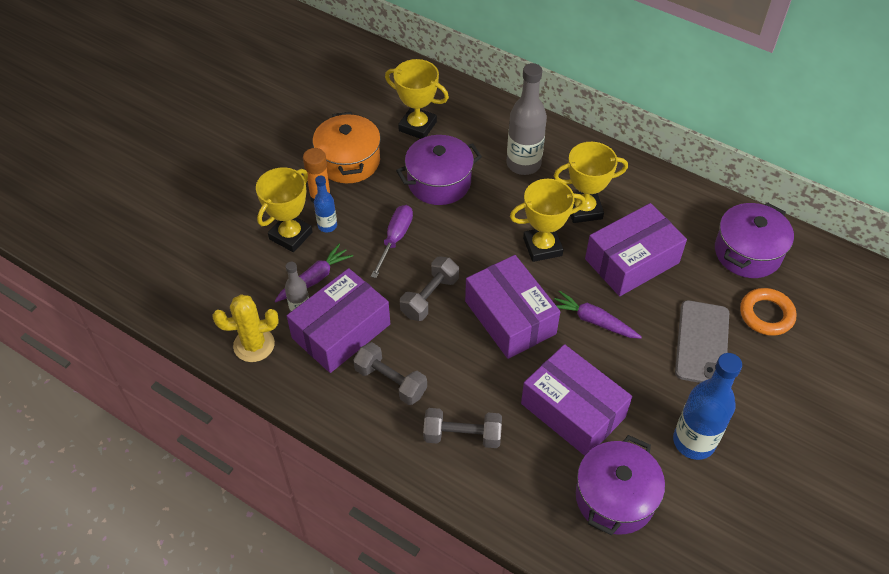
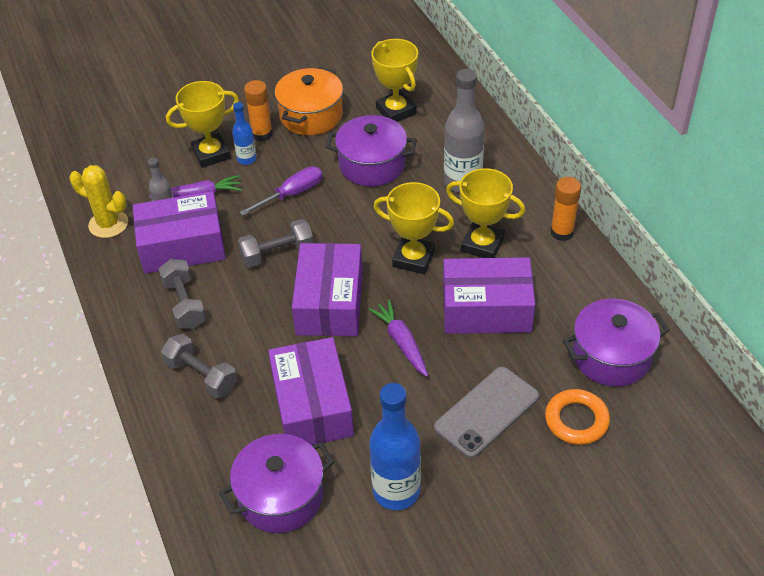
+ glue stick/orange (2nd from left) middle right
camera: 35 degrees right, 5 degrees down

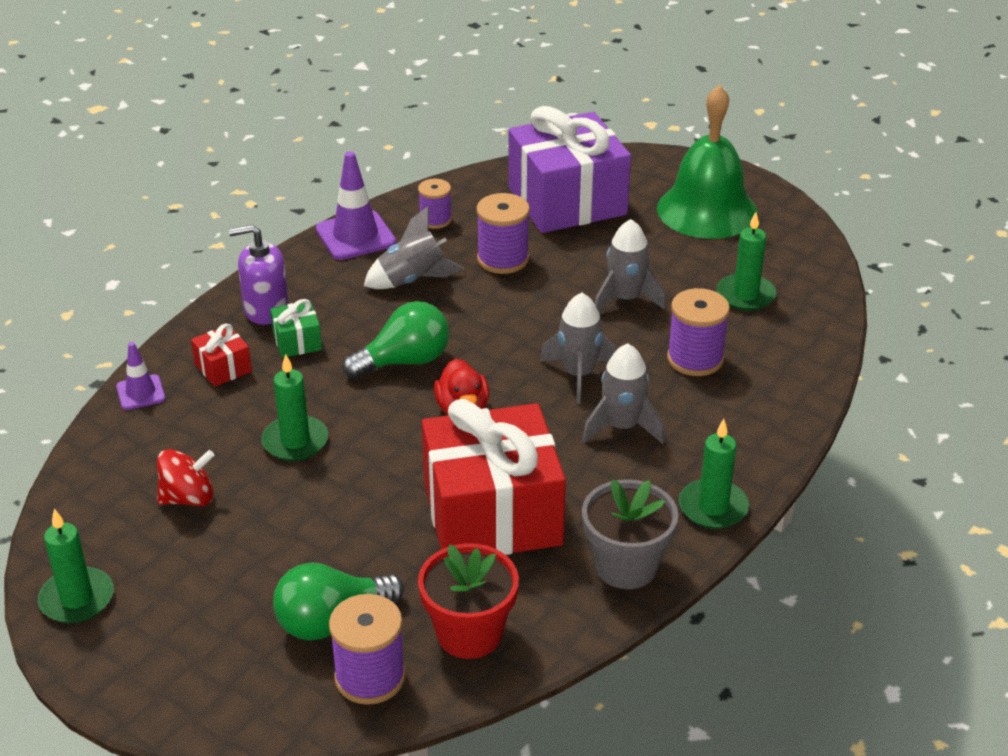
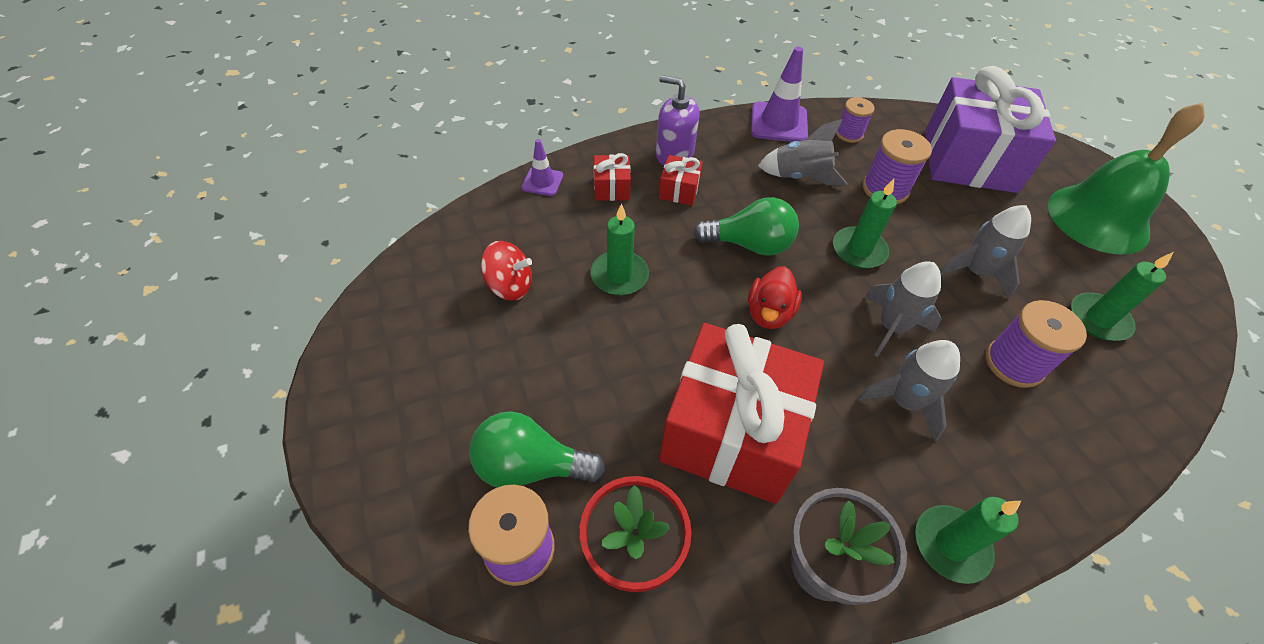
~ gift/green middle left to gift/red (2nd from left) top centre
~ candle/green (1st from left in the first image) bottom left to candle/green (2nd from left) middle right
camera: 30 degrees right, 15 degrees up

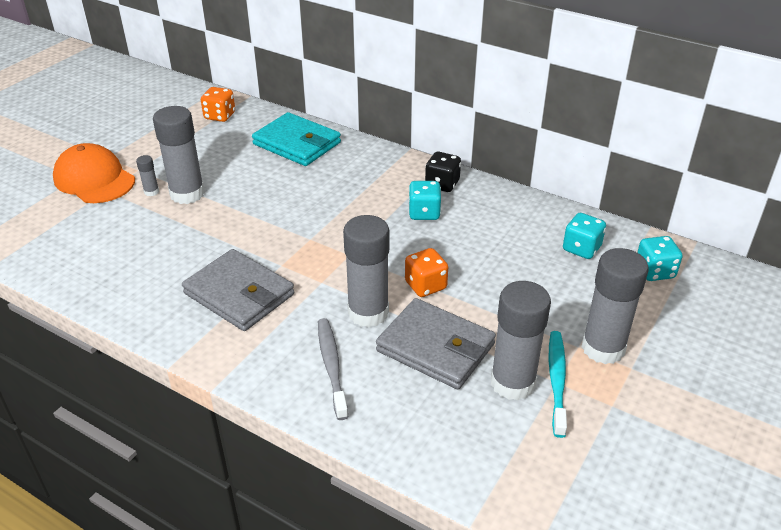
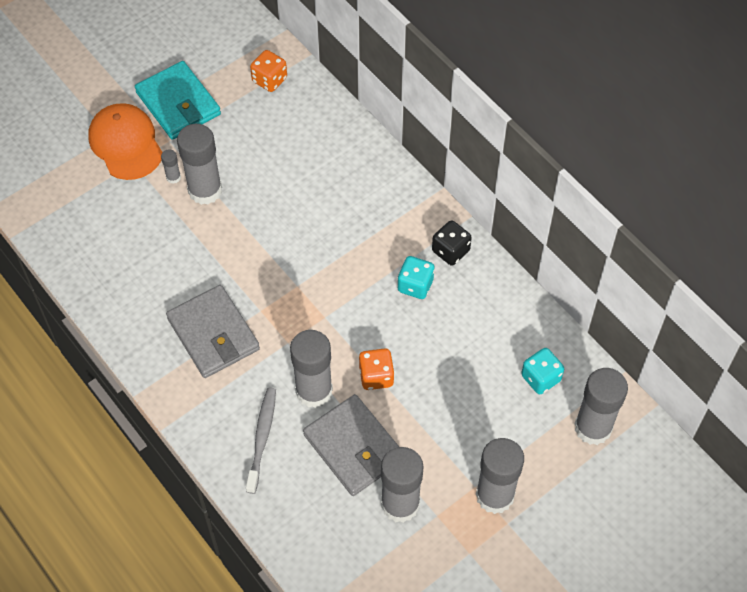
~ wallet/turquoise top centre to top left
~ dice/turquoise (3rd from left) middle right to glue stick/grey (6th from left) bottom right
- toothbrush/turquoise bottom right
camera: 20 degrees right, 20 degrees up

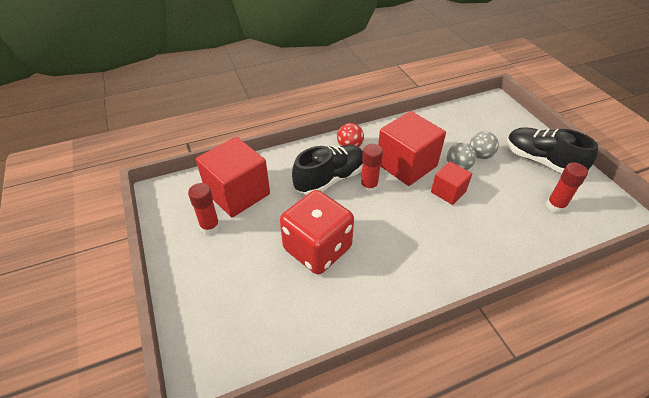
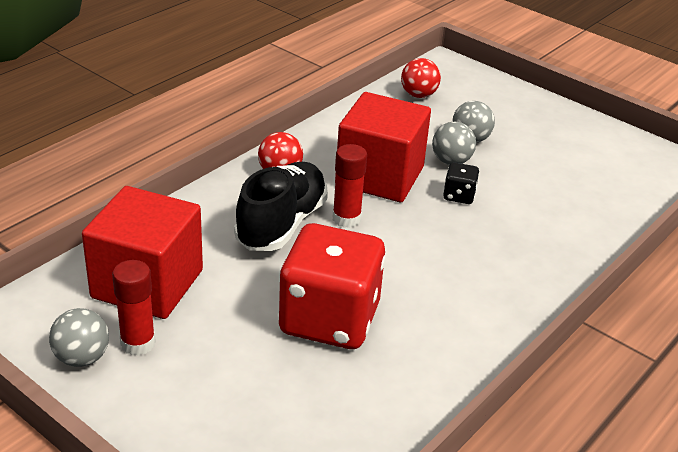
+ ball/grey (1st from left) bottom left
+ ball/red (2nd from left) top centre
~ cube/red (3rd from left) middle right to dice/black middle right
- shoe/black (2nd from left) middle right
- glue stick/red (3rd from left) middle right
camera: 30 degrees left, 10 degrees down

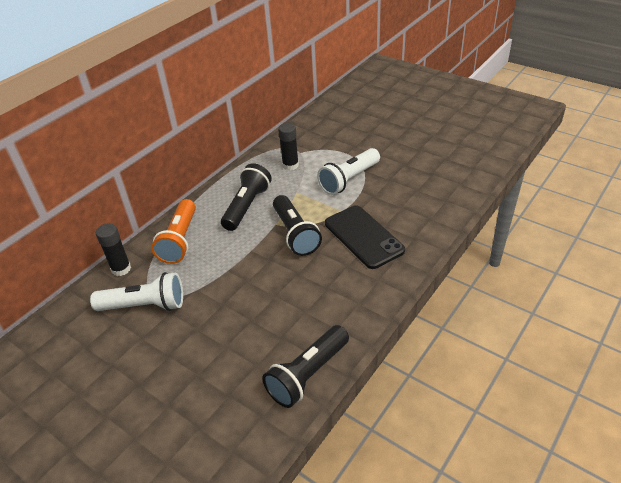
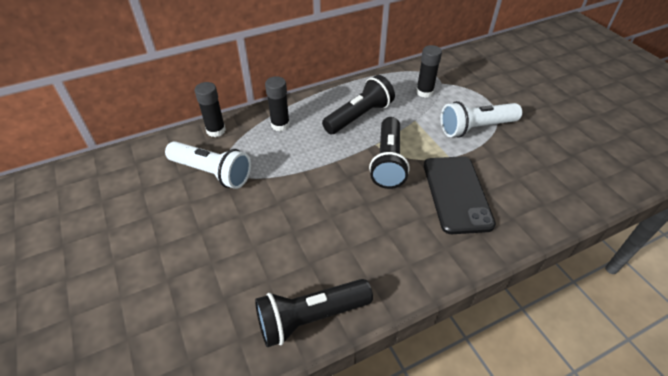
~ flashlight/orange middle left to glue stick/black (2nd from left) top centre
camera: 25 degrees right, 5 degrees up

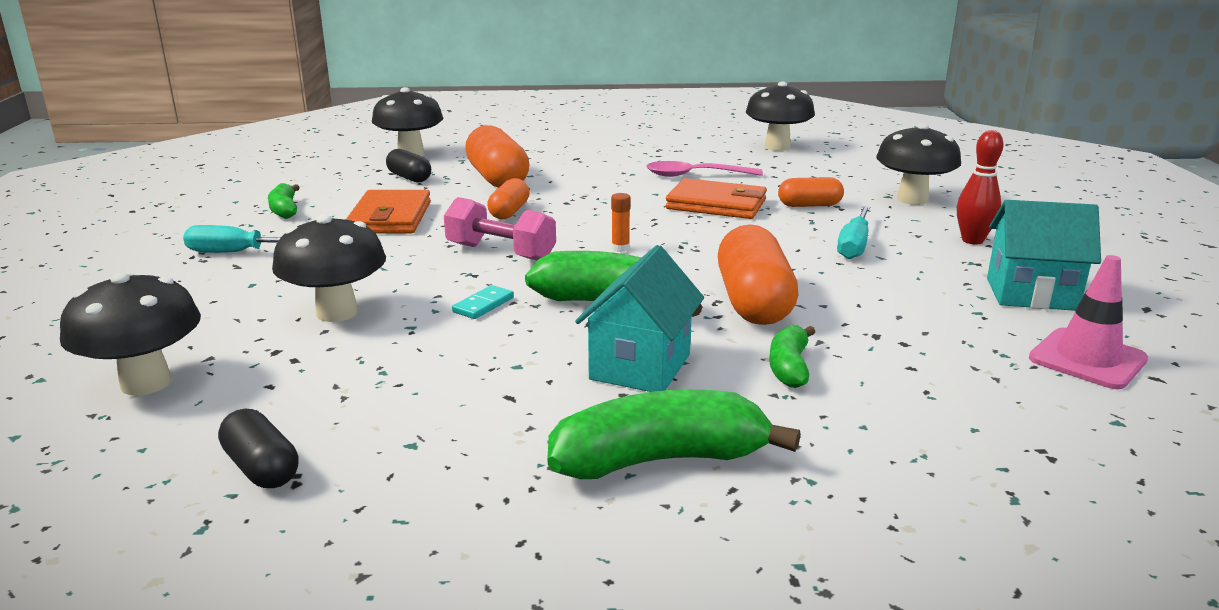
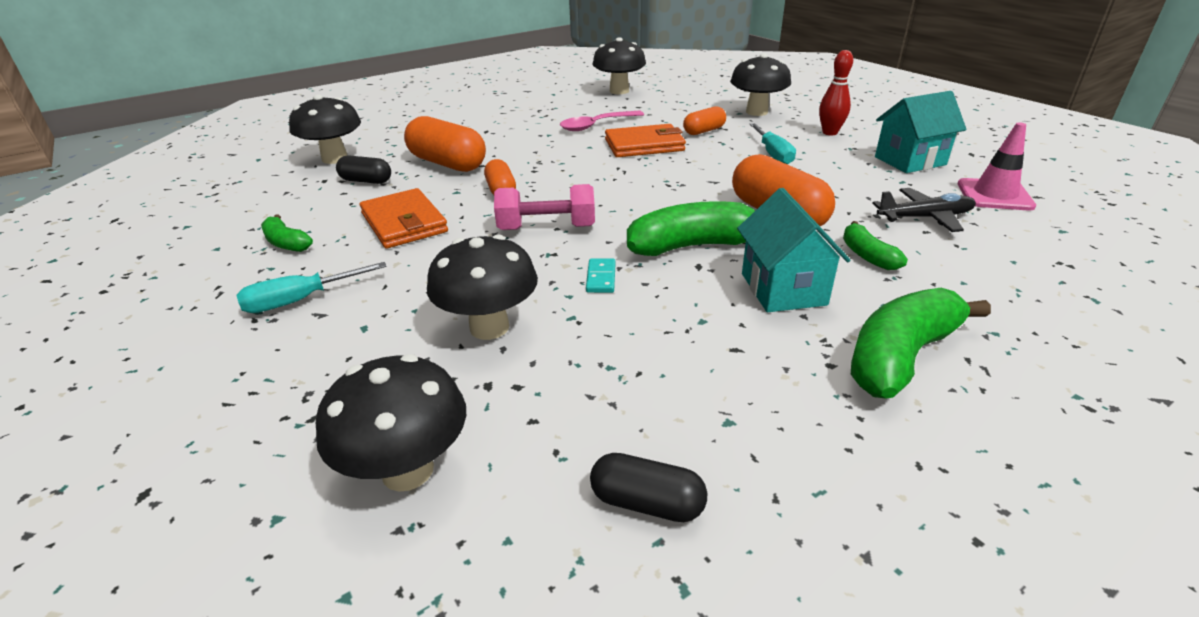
+ plane/black middle right
- glue stick/orange centre
camera: 30 degrees left, 10 degrees up

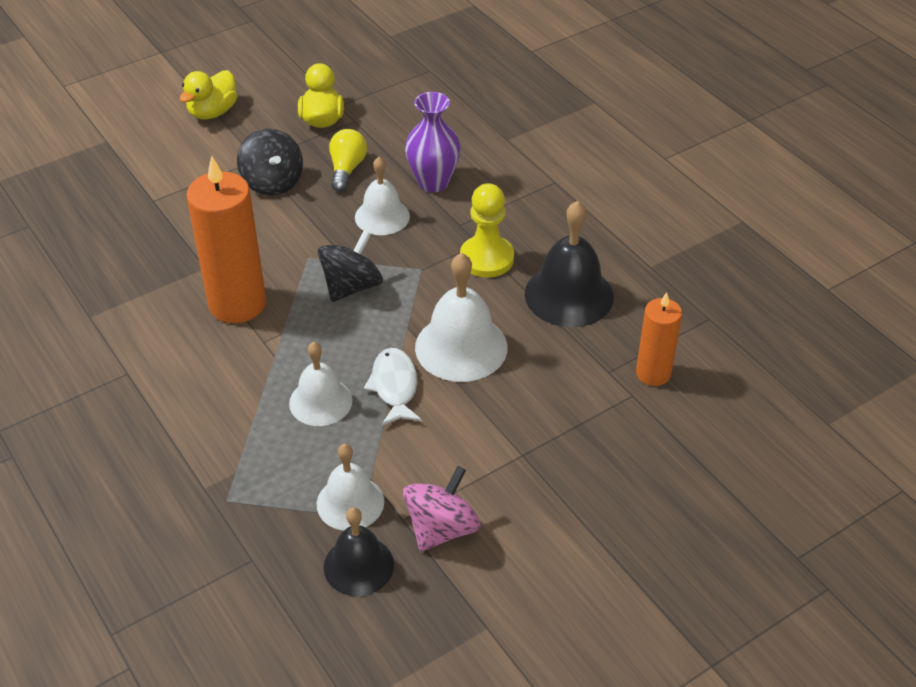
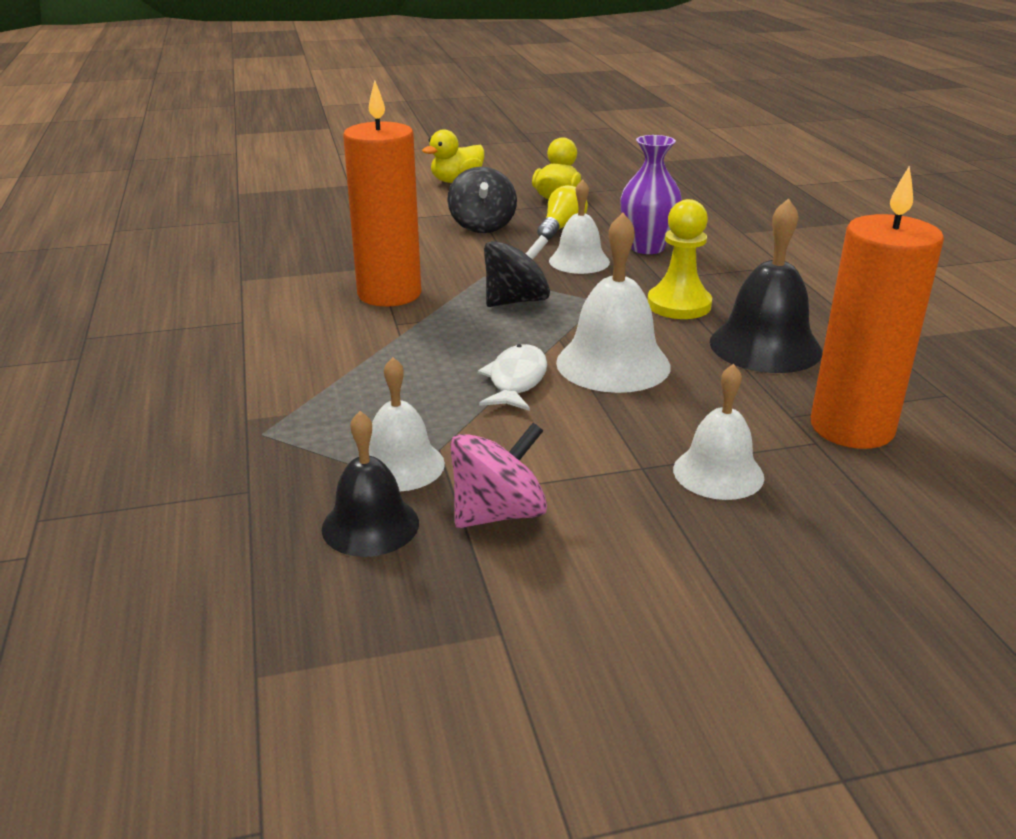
~ bell/white (1st from left in the first image) centre to bell/white (4th from left) middle right
~ candle/orange (2nd from left) middle right = middle right x1.73
camera: 20 degrees right, 15 degrees down

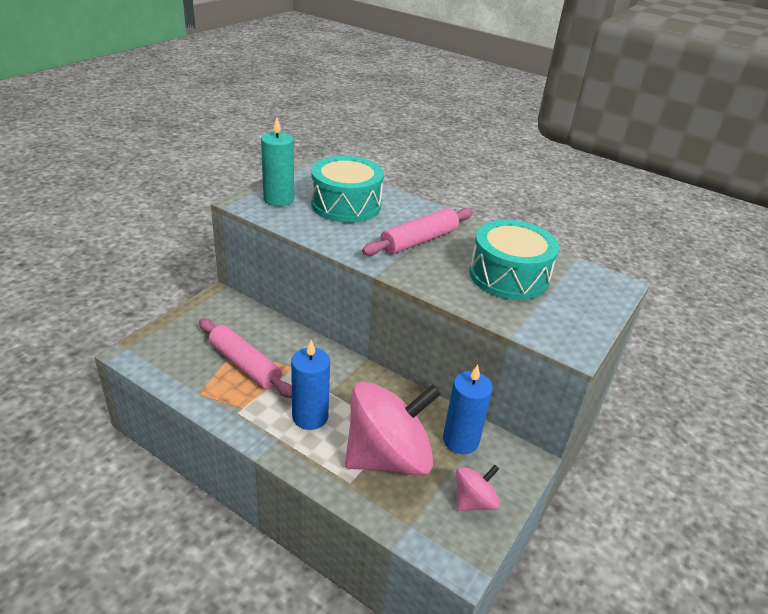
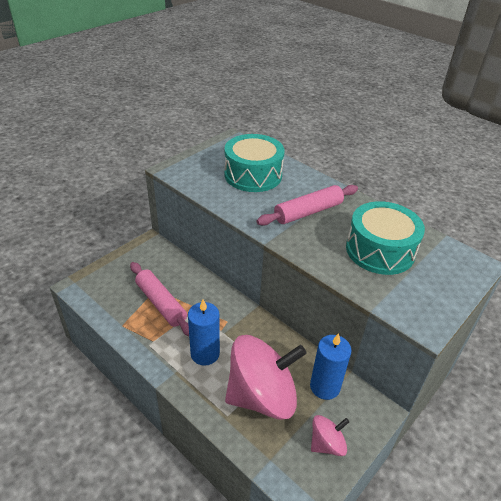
- candle/turquoise top centre
camera: 10 degrees right, 5 degrees up

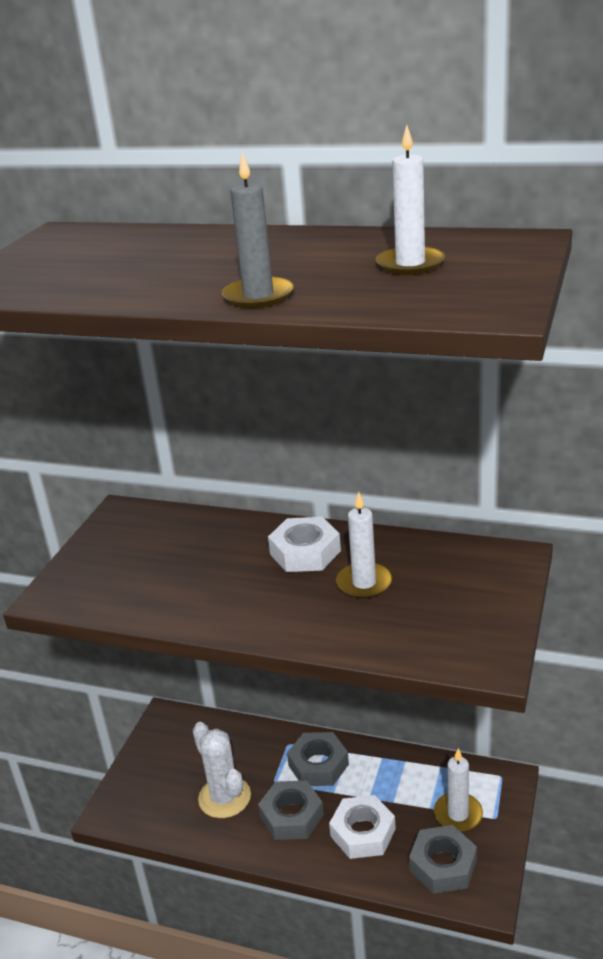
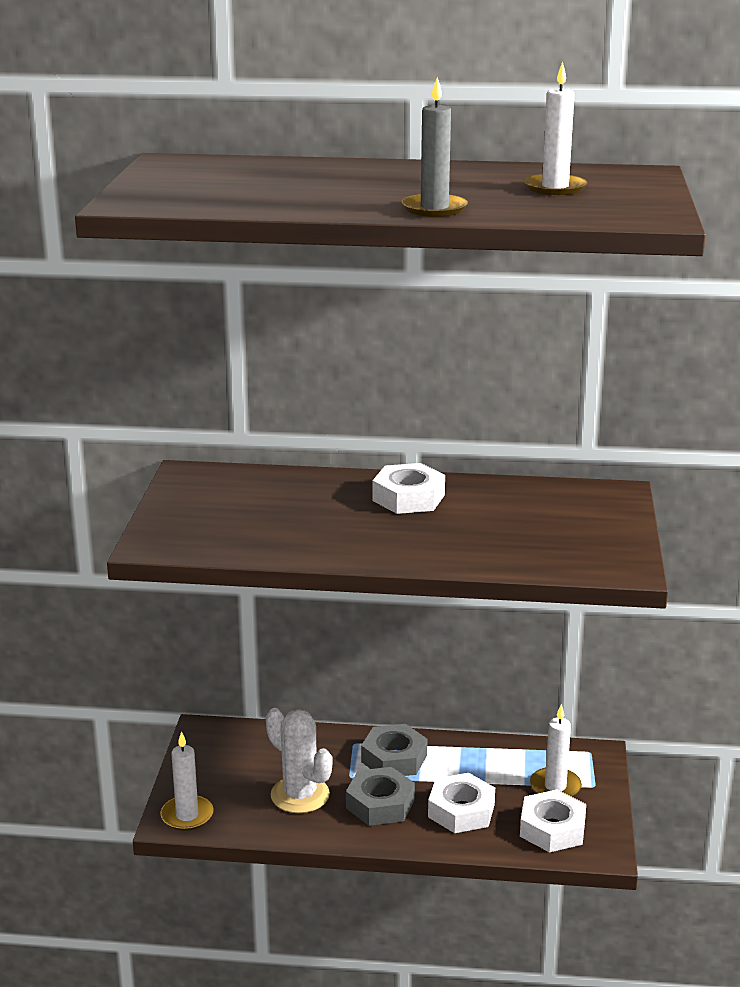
~ candle/white (1st from left) centre to bottom left
~ nut/grey (3rd from left) bottom right to nut/white (3rd from left) bottom right
camera: 15 degrees left, 5 degrees down

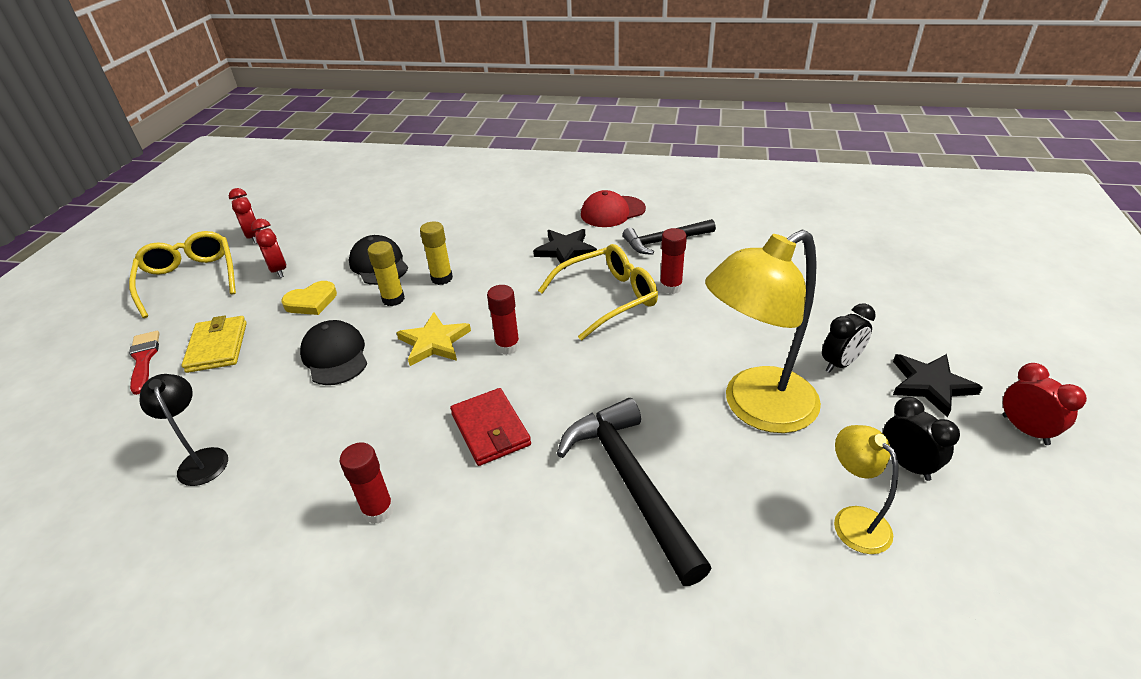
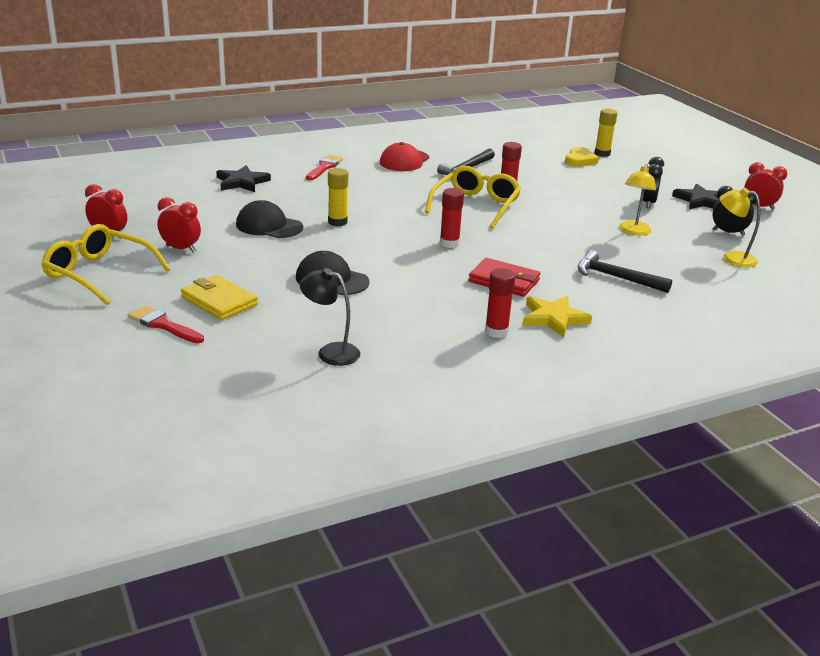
~ star/black (1st from left) centre to top left
+ brush/red (2nd from left) top centre
~ star/yellow centre to middle right
~ heart/yellow middle left to top right
~ hammer/black (1st from left in the first image) bottom centre = middle right x0.65
~ glue stick/yellow (1st from left in the first image) centre to glue stick/yellow (2nd from left) top right
~ lamp/yellow (1st from left) middle right = top right x0.50
camera: 40 degrees left, 10 degrees down

